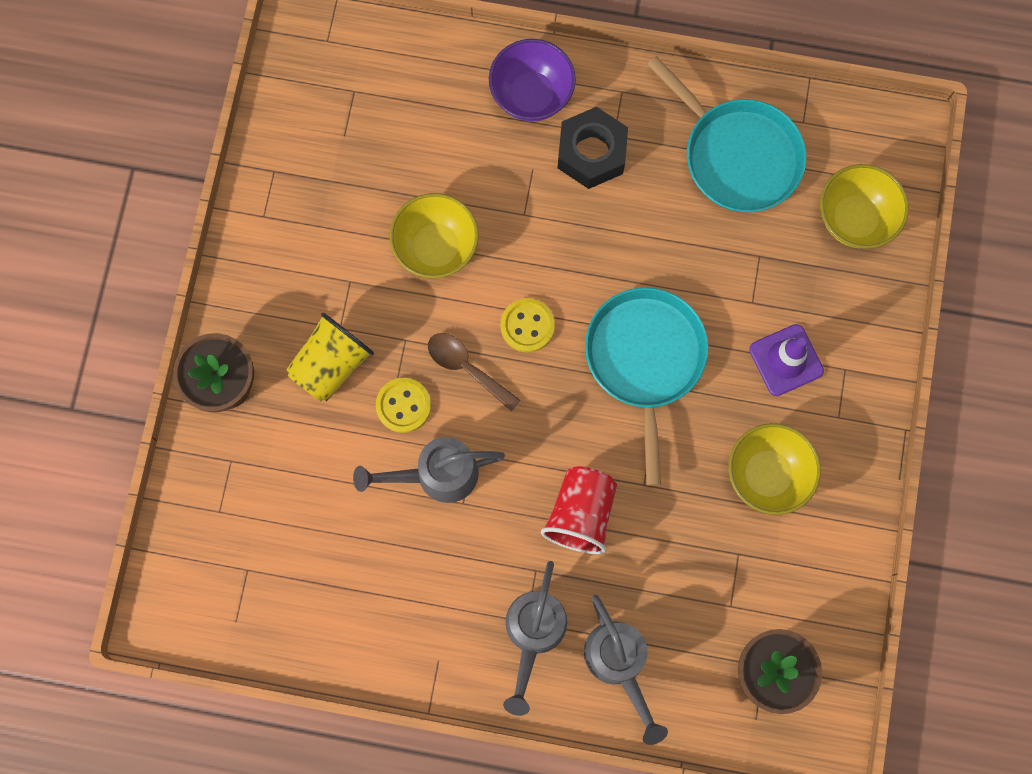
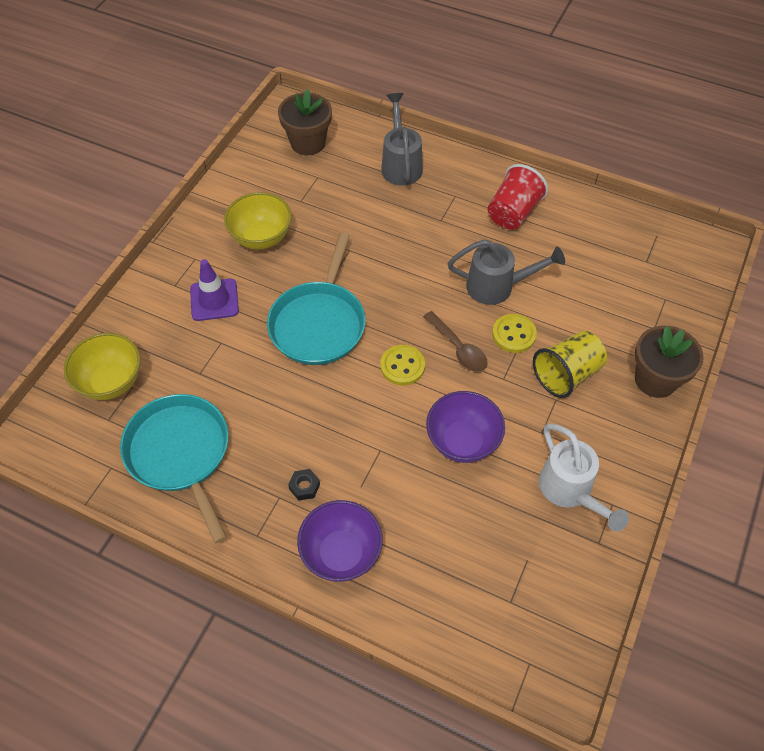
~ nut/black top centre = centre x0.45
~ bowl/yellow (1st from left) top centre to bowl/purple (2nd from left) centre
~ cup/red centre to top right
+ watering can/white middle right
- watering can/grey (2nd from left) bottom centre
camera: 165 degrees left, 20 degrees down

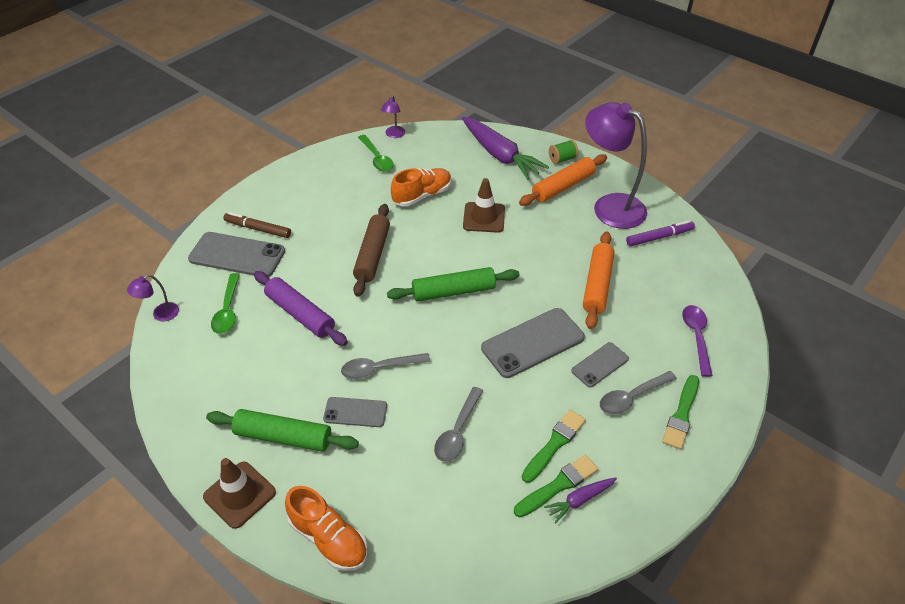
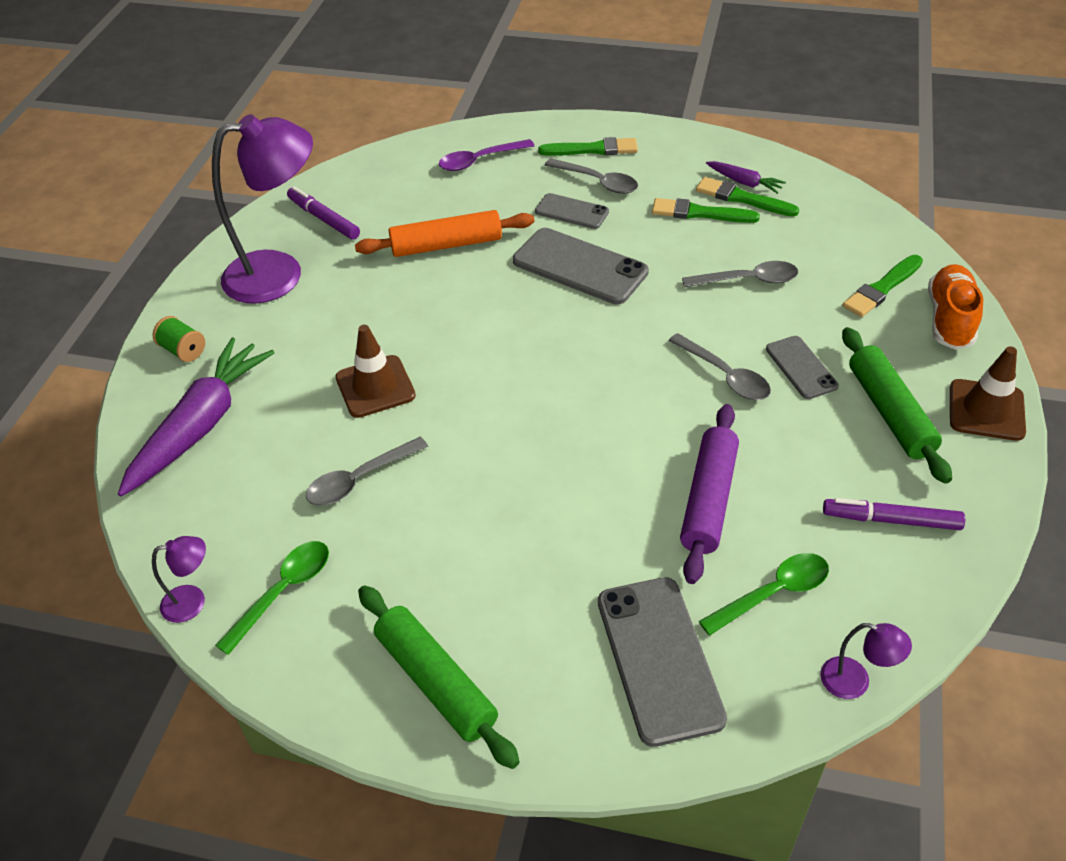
~ lamp/purple (3rd from left in the first image) top right = top left 120 degrees counterclockwise
~ shoe/orange (2nd from left) top centre to spoon/grey (1st from left) centre
~ rolling pin/green (2nd from left in the first image) centre to rolling pin/green (1st from left) bottom centre
+ marker/purple (2nd from left) middle right
+ brush/green (4th from left) top right
- marker/brown middle left
- rolling pin/brown centre
- rolling pin/orange (1st from left) top centre
camera: 115 degrees left, 0 degrees up

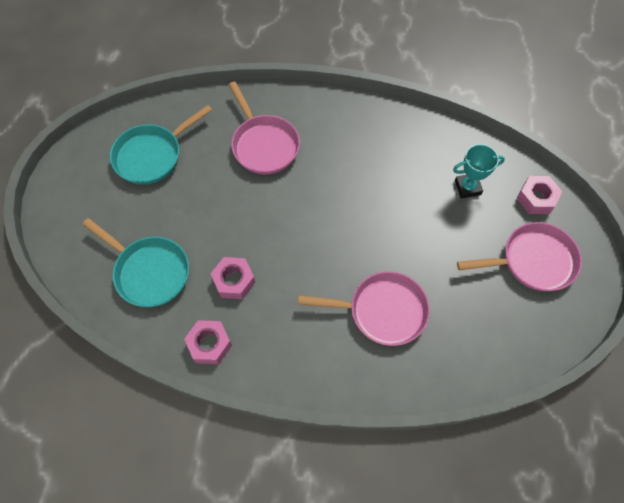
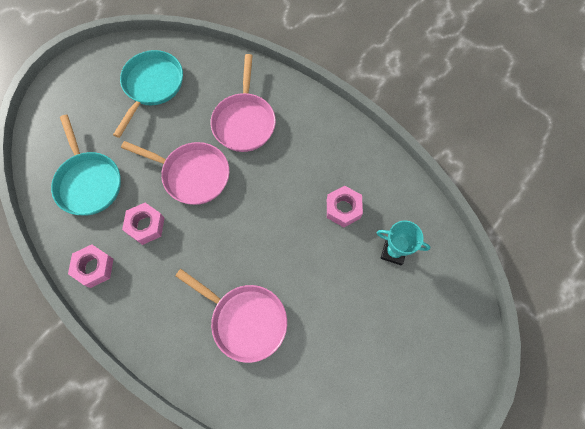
~ pan/turquoise (2nd from left) top left = top left 120 degrees clockwise
~ pan/pink (3rd from left in the first image) middle right to pan/pink (1st from left) middle left
~ nut/pink (3rd from left) middle right to centre
camera: 30 degrees right, 5 degrees up

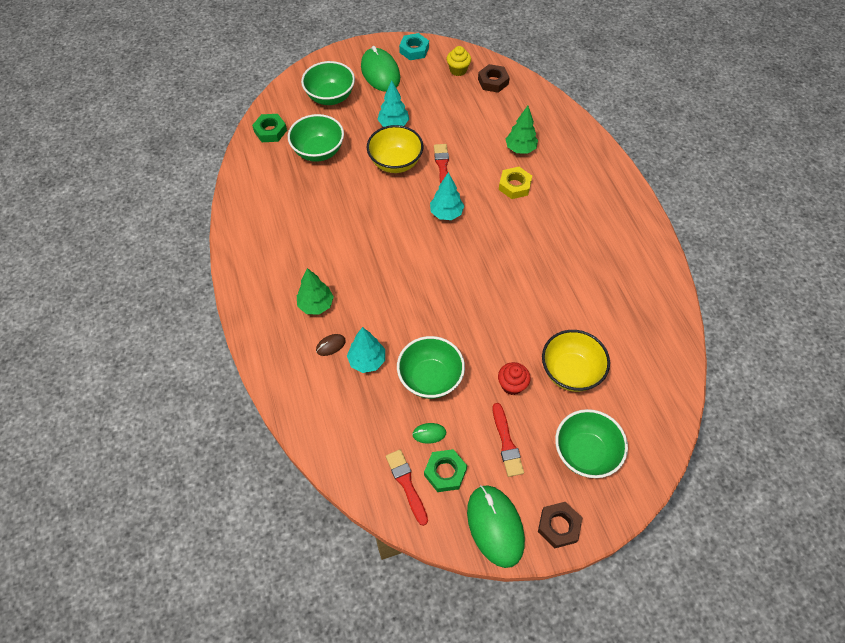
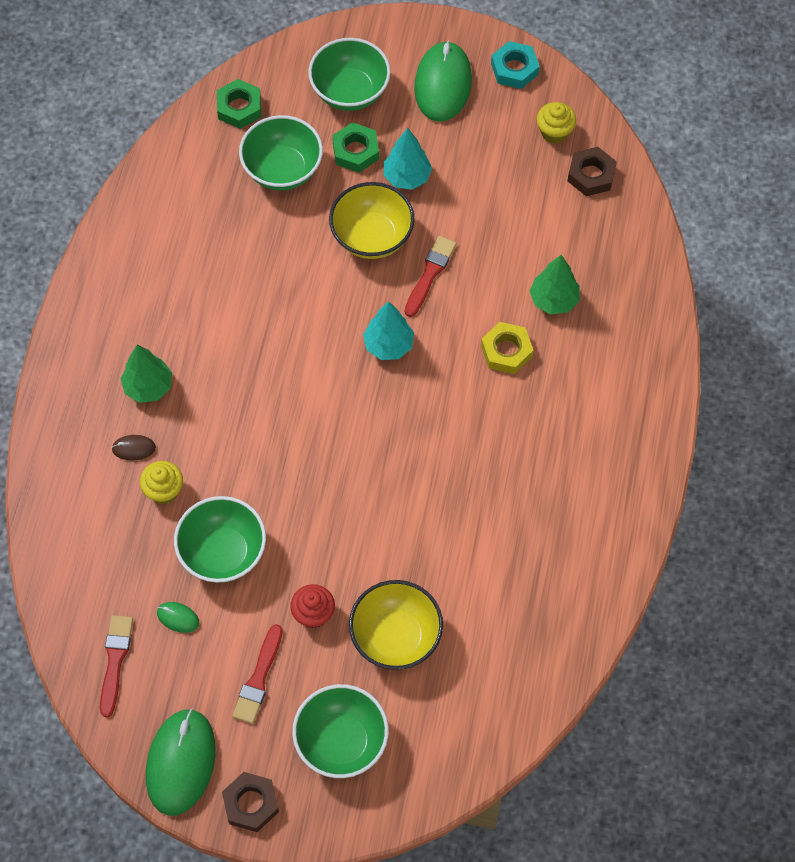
~ tree/turquoise (1st from left) centre to cupcake/yellow (1st from left) middle left
~ nut/green (2nd from left) bottom centre to top centre
camera: 30 degrees right, 5 degrees up

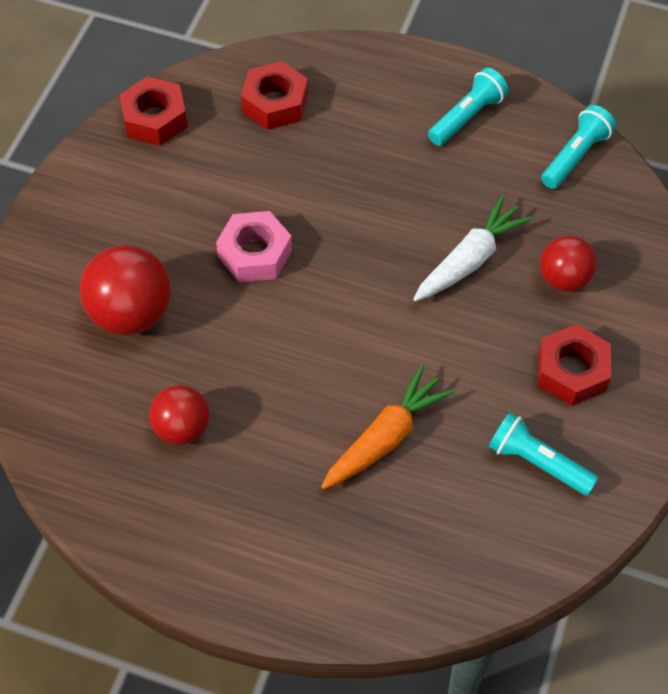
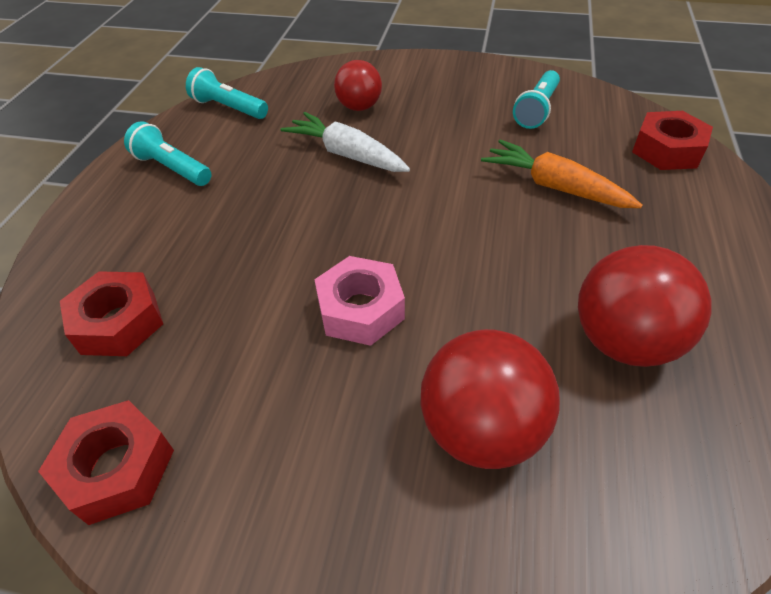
~ ball/red (2nd from left in the first image) middle left = middle right x1.57
~ nut/red (3rd from left) middle right to top right
camera: 95 degrees left, 10 degrees down

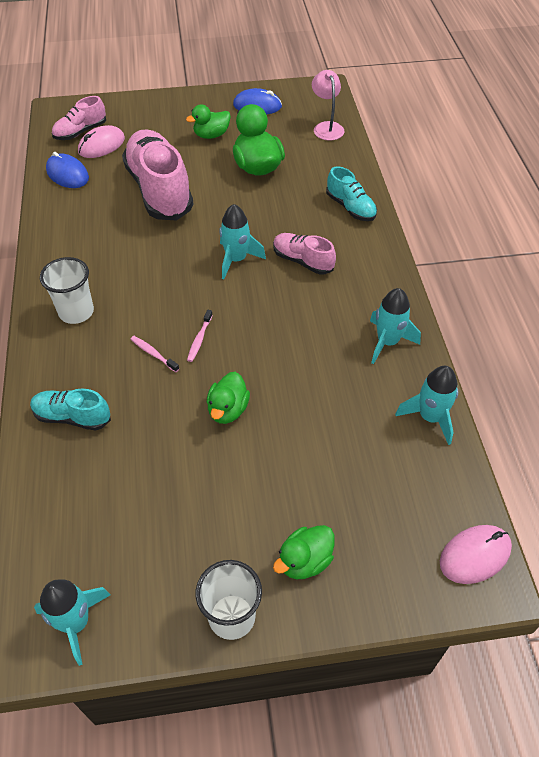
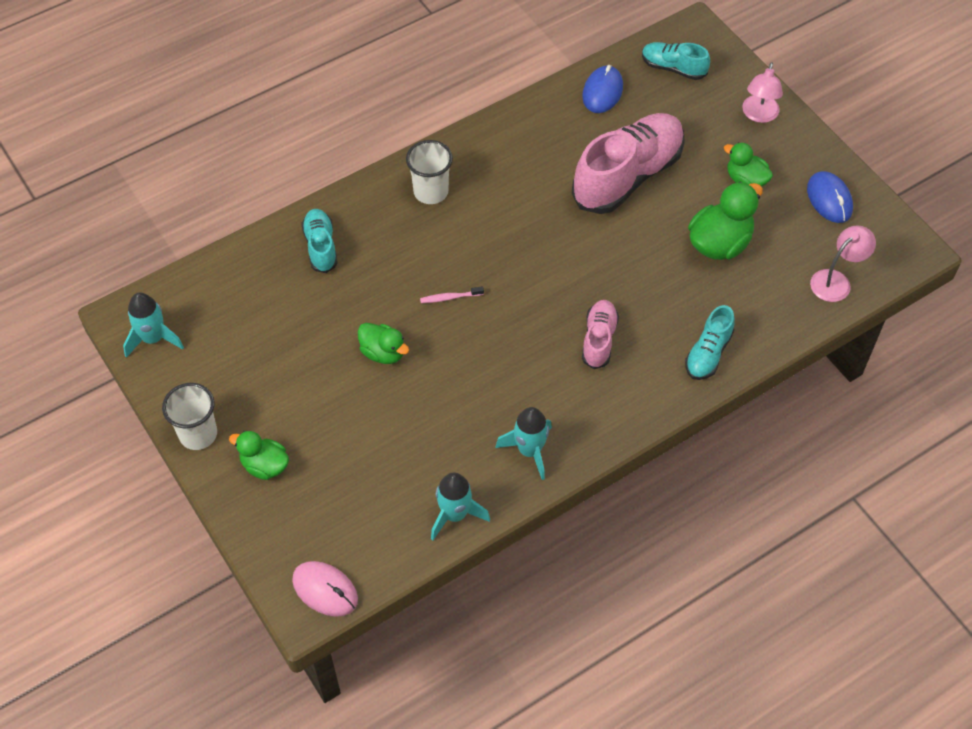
~ duck/green (2nd from left) centre = centre 135 degrees counterclockwise
~ shoe/pink (1st from left) top left to shoe/turquoise (2nd from left) top right
+ lamp/pink (1st from left) top right
- mouse/pink (1st from left) top left
- toothbrush/pink (1st from left) middle left
- rocket/turquoise (2nd from left) top centre
camera: 65 degrees right, 5 degrees up

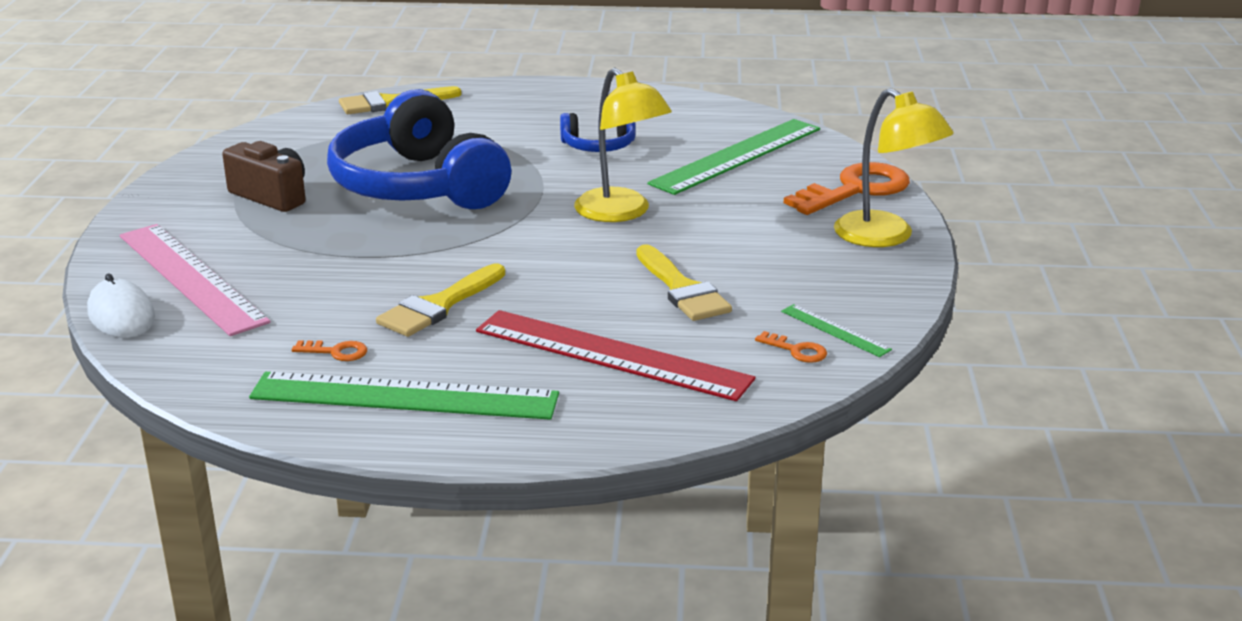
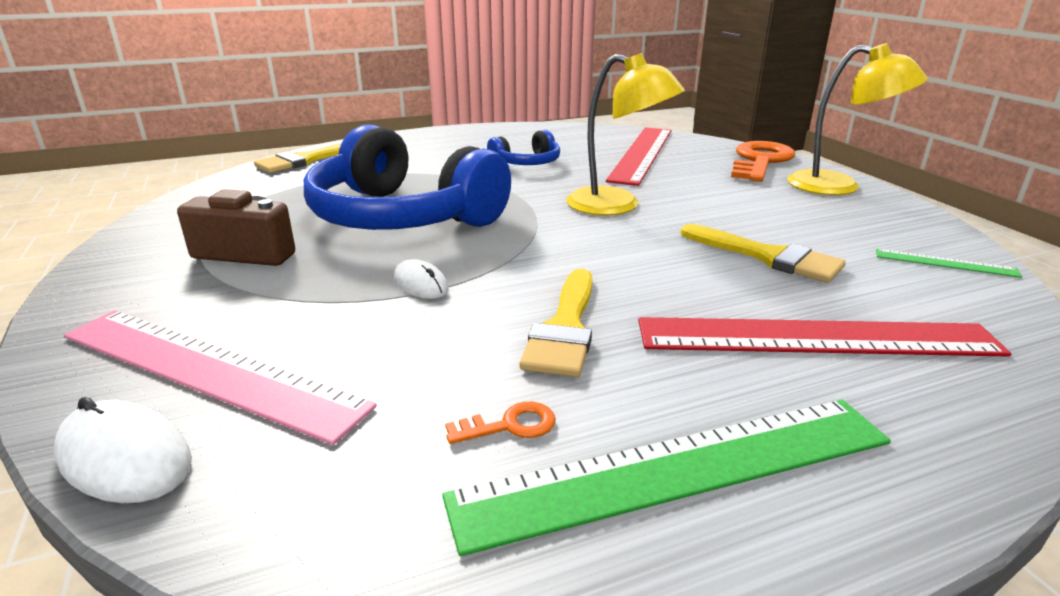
+ mouse/white (2nd from left) centre
~ ruler/green (2nd from left) top centre to ruler/red (1st from left) top centre
- key/orange (2nd from left) centre
camera: 25 degrees left, 0 degrees up

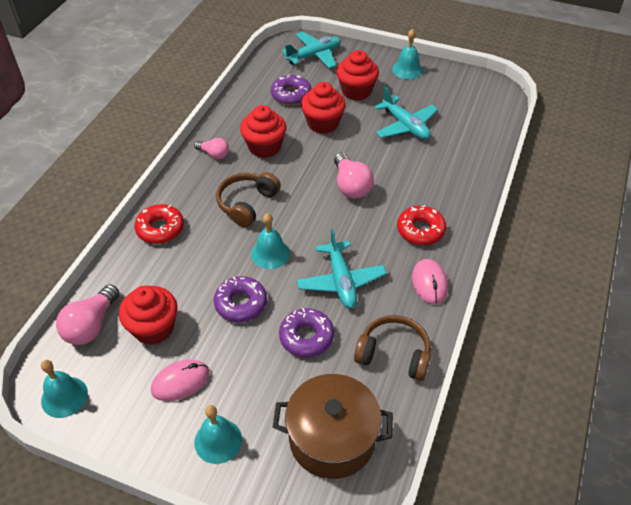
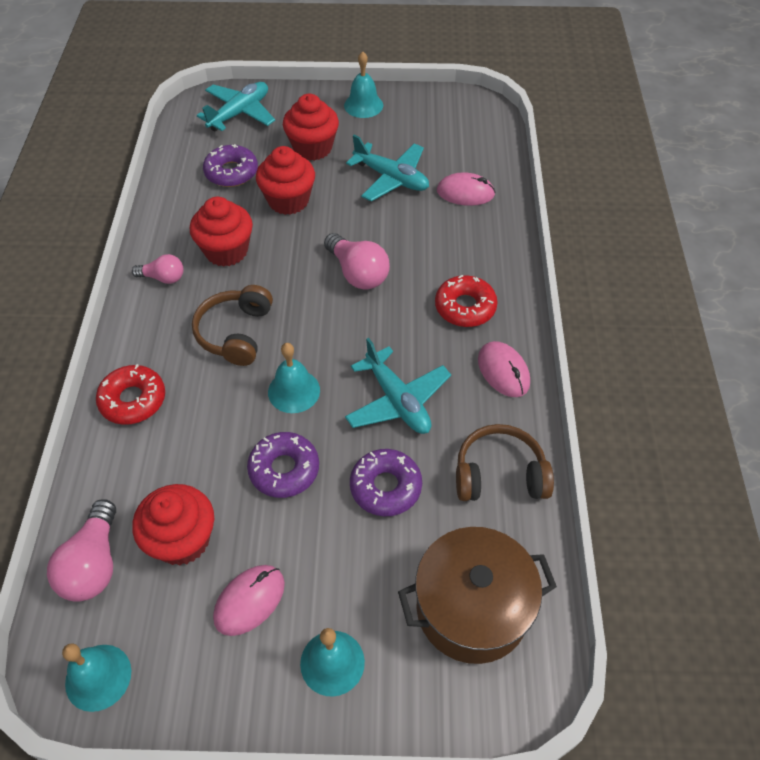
+ mouse/pink (2nd from left) top centre
camera: 20 degrees left, 5 degrees up

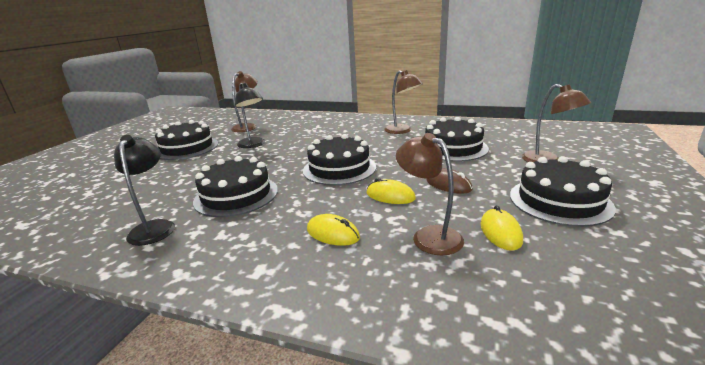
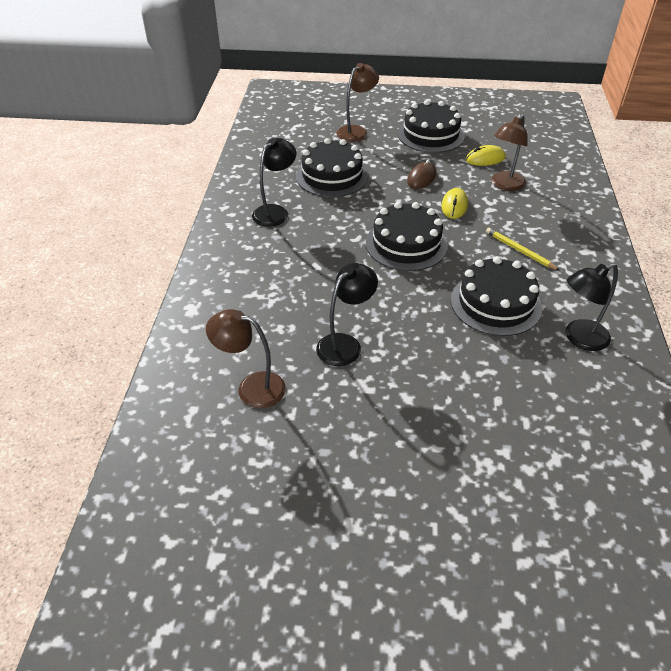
~ lamp/brown (2nd from left) top centre to lamp/black (1st from left) top centre
+ pencil/yellow middle right
- cake/black (1st from left) middle left
- mouse/yellow (1st from left) centre
camera: 105 degrees left, 20 degrees up

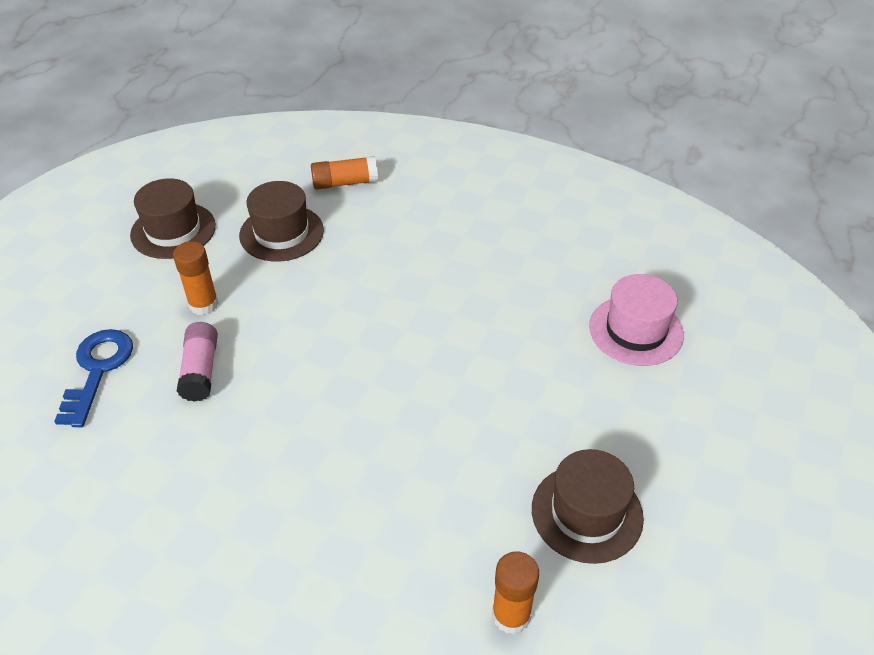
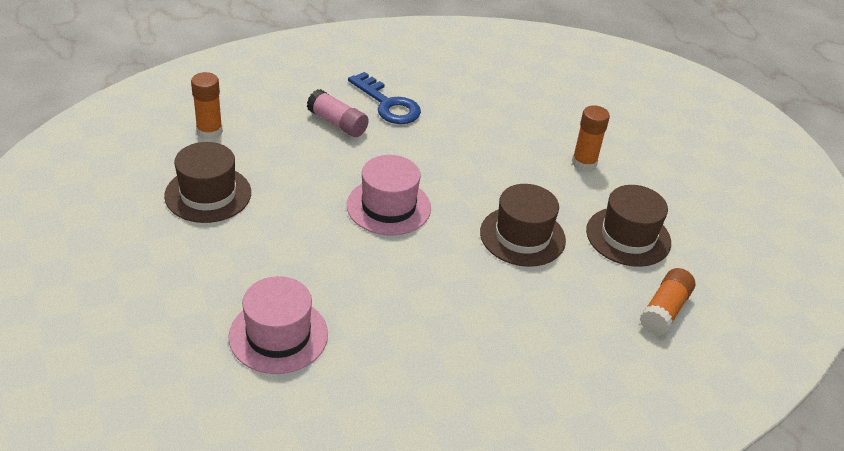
~ glue stick/pink middle left to top centre
+ hat/pink (2nd from left) centre
~ key/blue middle left to top centre
~ hat/brown (1st from left in the first image) top left to hat/brown (2nd from left) centre
camera: 130 degrees right, 5 degrees down

